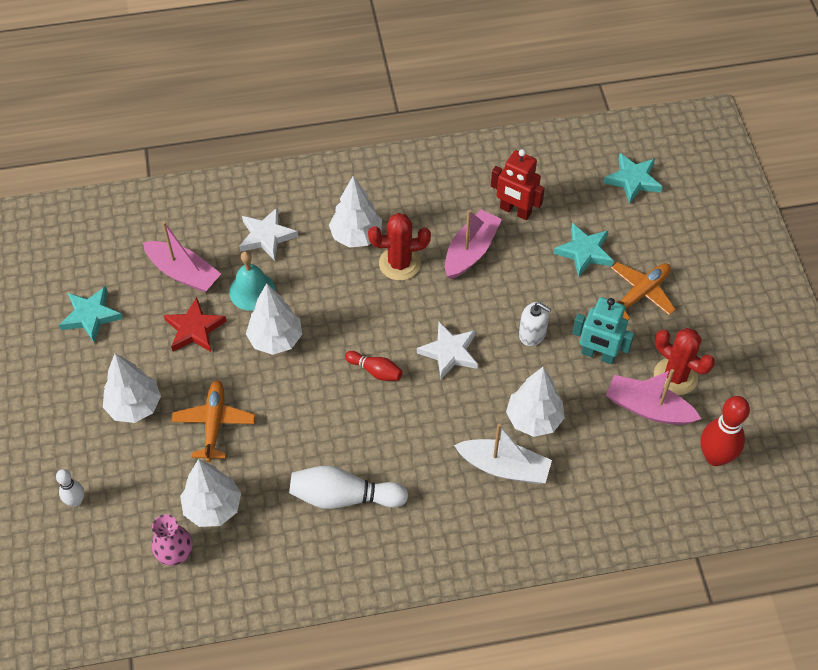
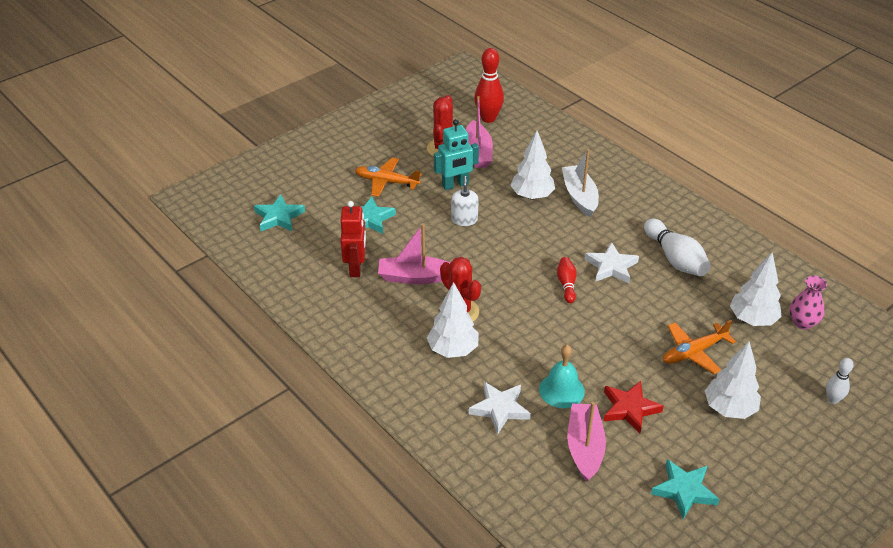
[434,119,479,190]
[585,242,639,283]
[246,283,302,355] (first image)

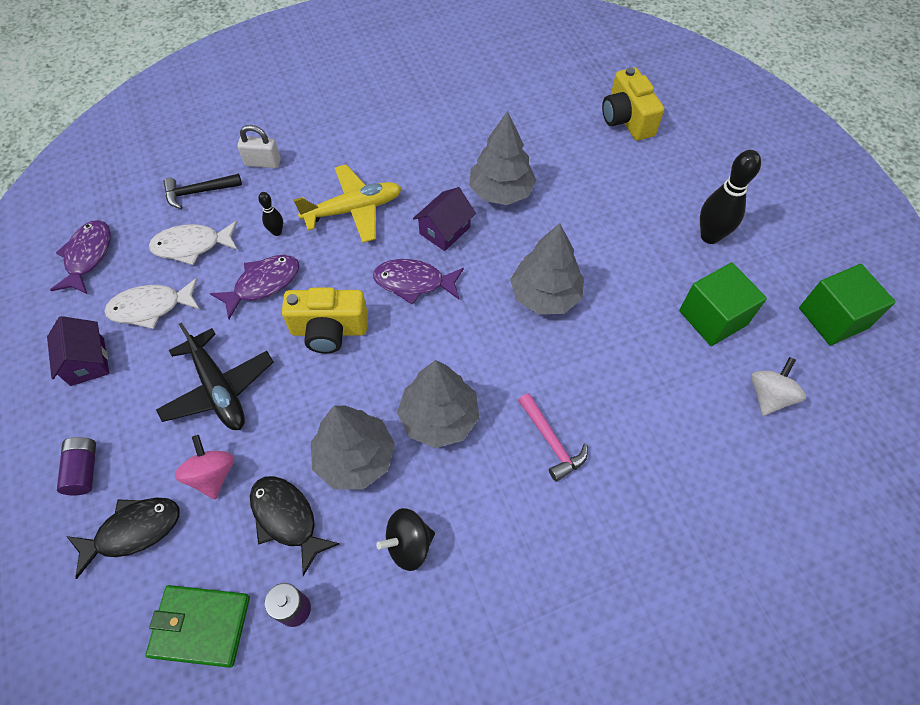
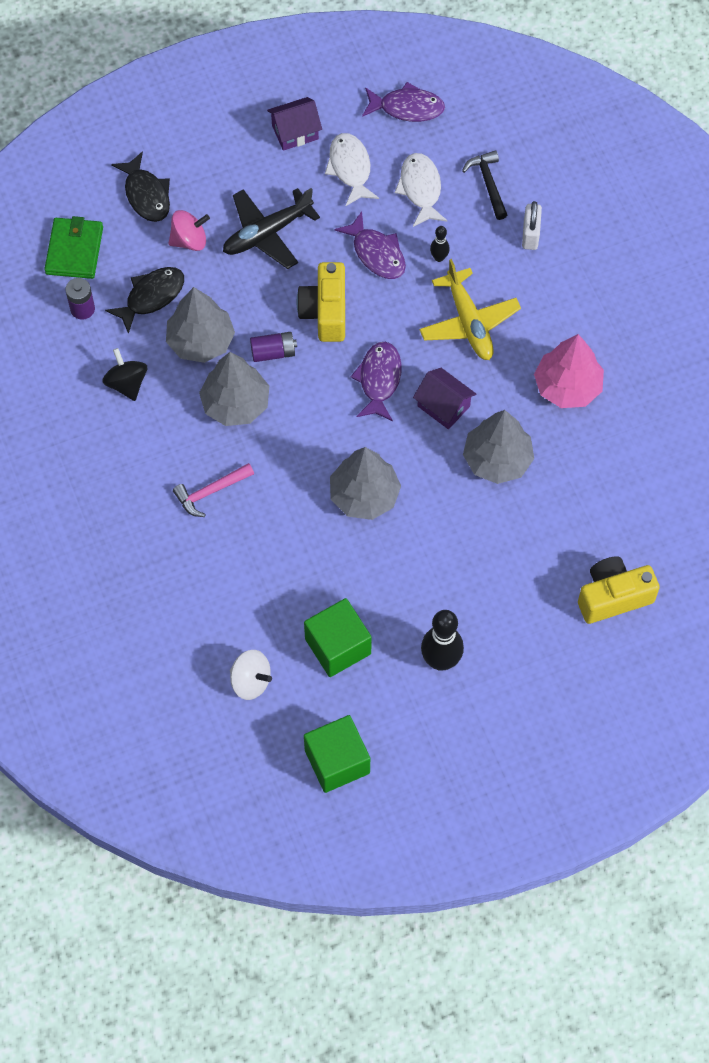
[250,332,297,362]
[534,334,604,408]

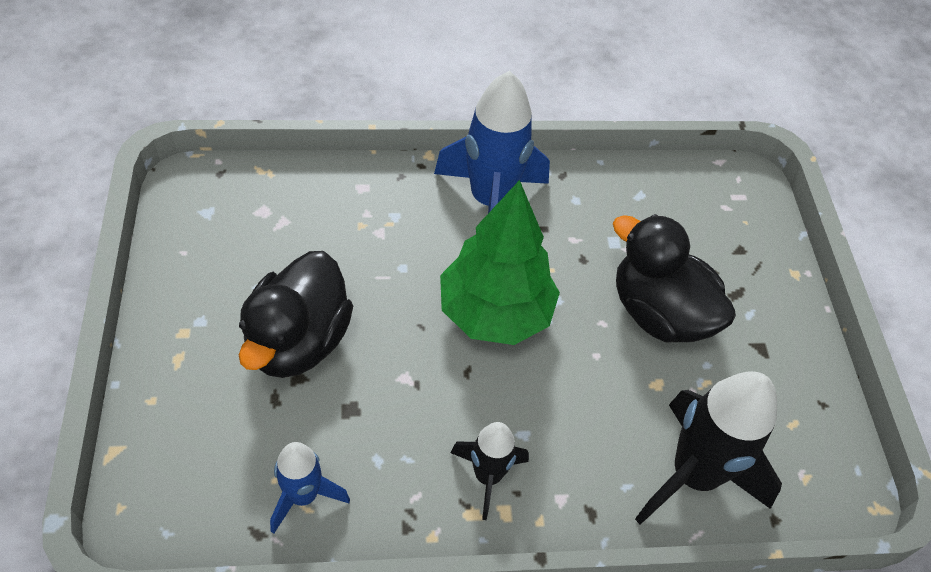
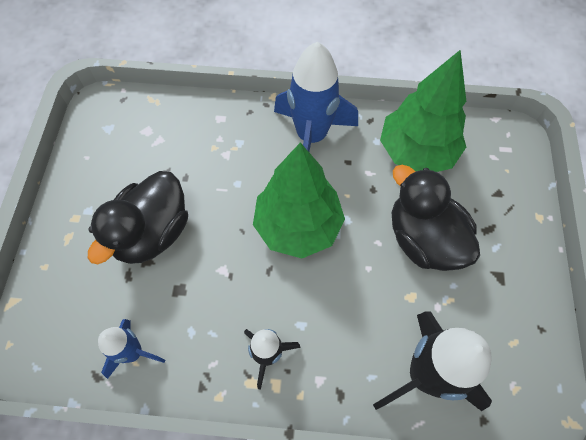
[380,50,466,172]

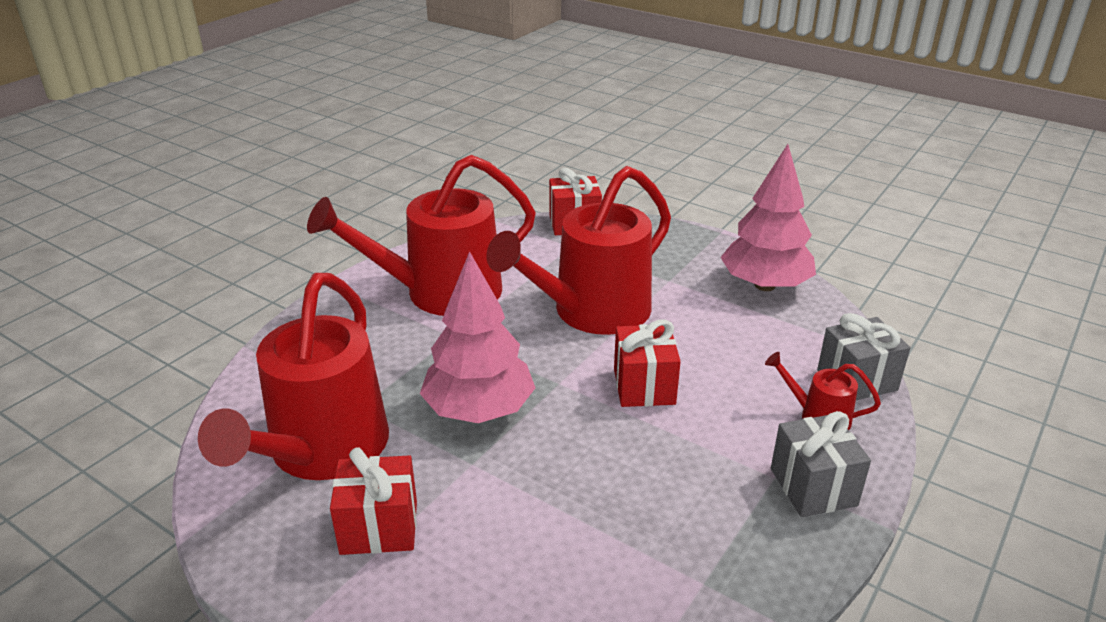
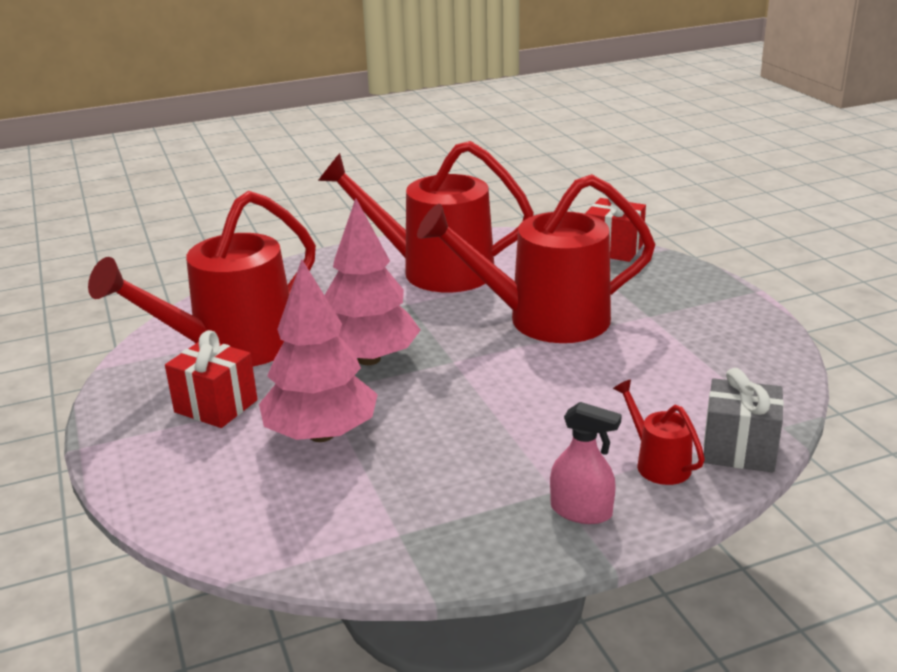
[259,259,378,442]
[550,402,622,524]
[614,320,681,407] (first image)

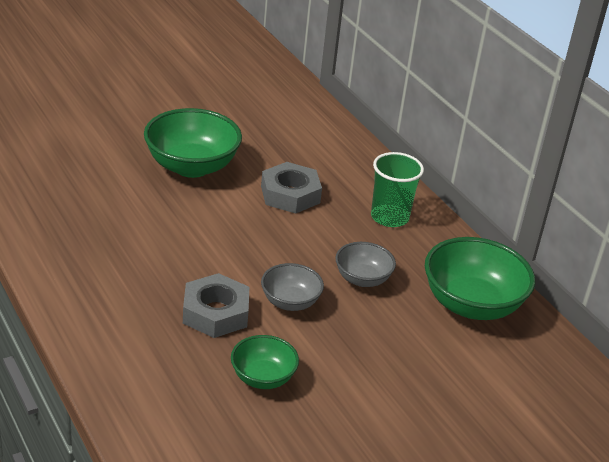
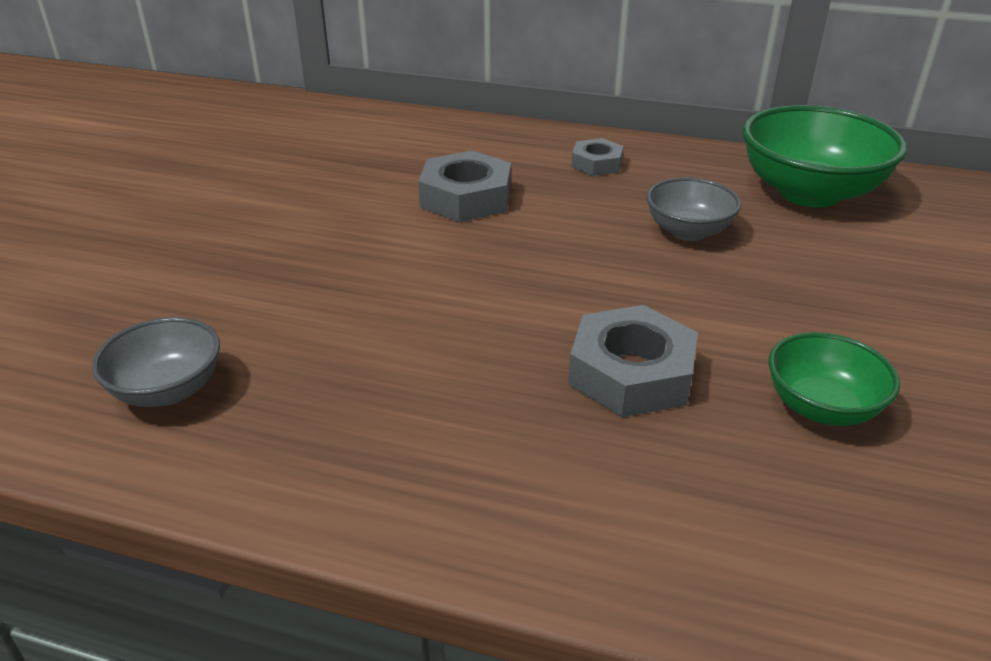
[92,317,220,407]
[571,138,623,176]
[144,108,242,178] (first image)

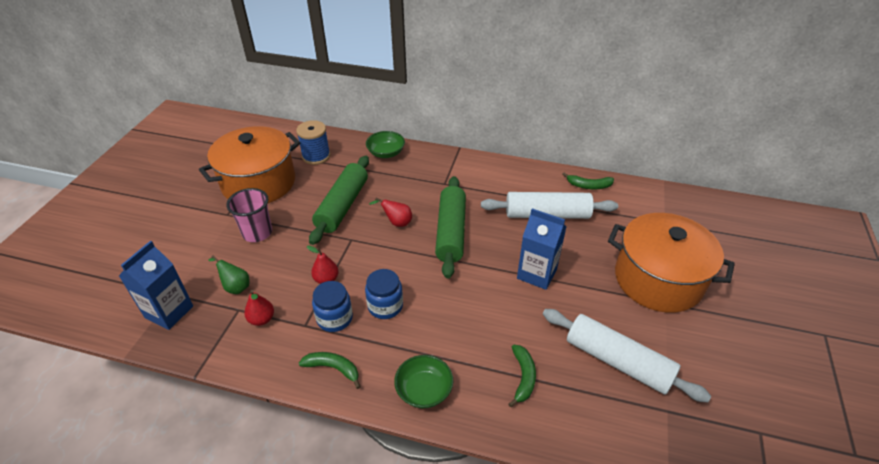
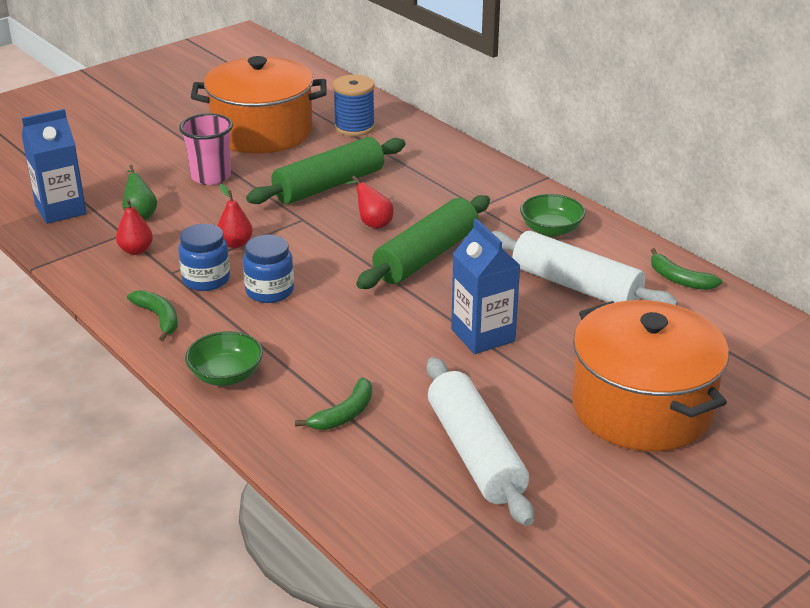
[520,194,586,237]

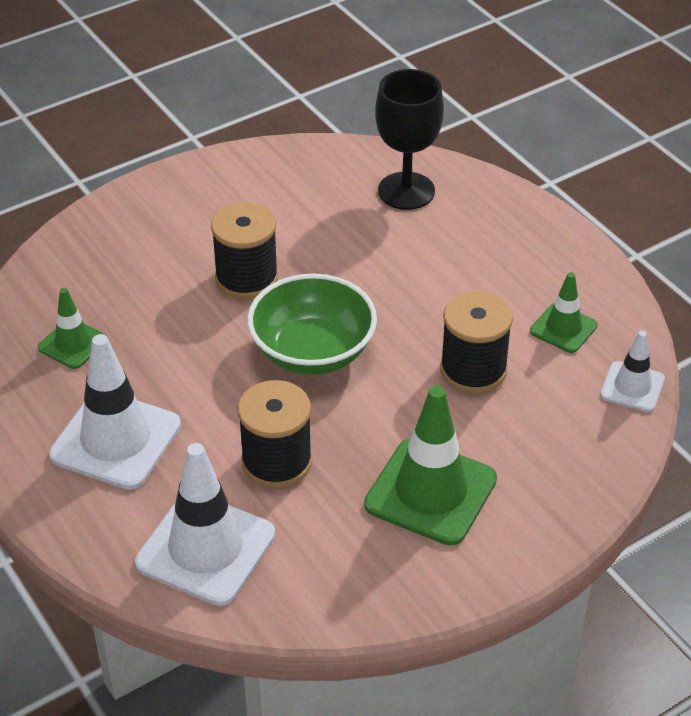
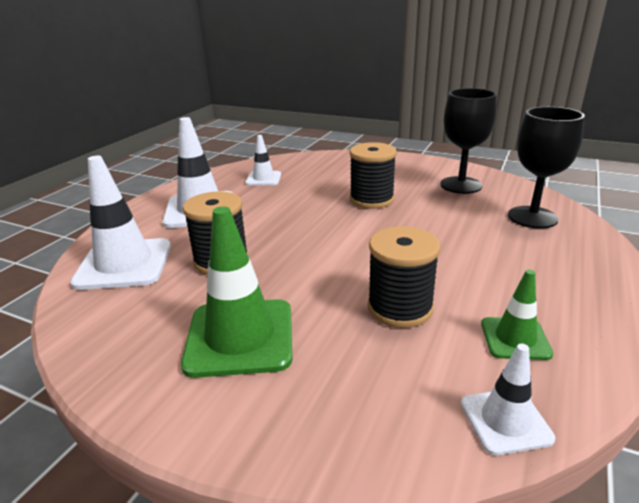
[245,135,281,186]
[440,88,497,194]
[247,274,377,375] (first image)

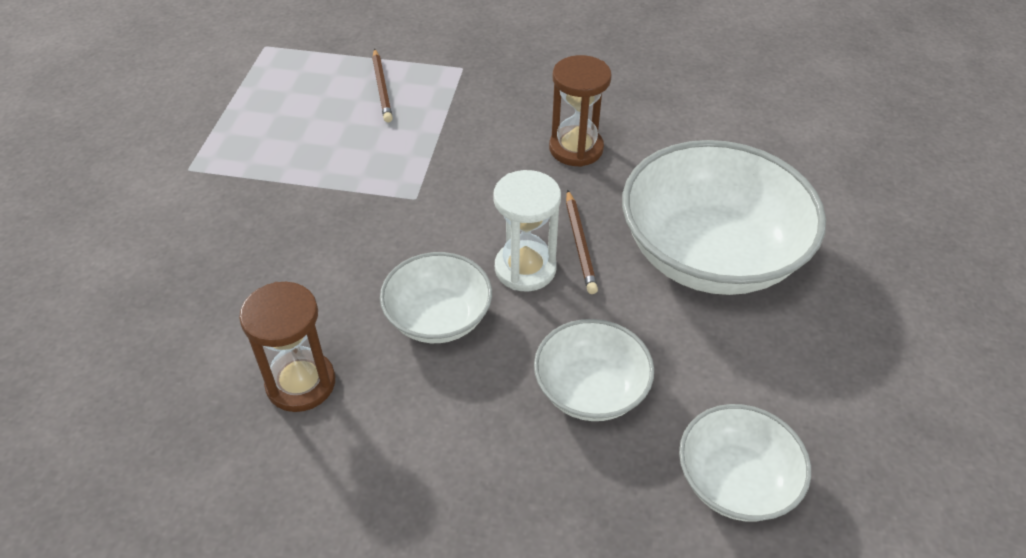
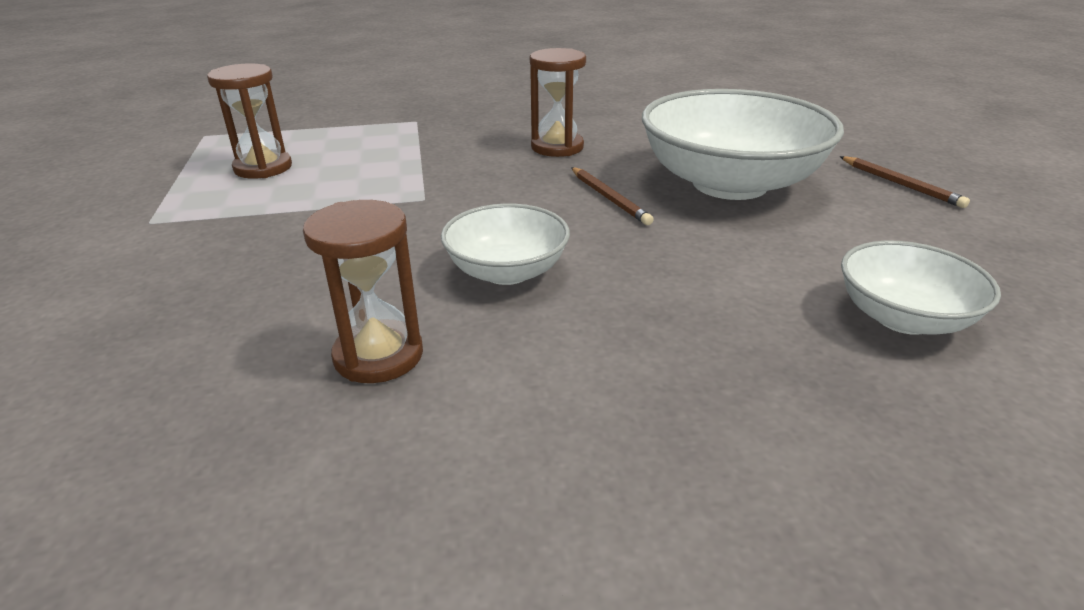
[207,63,292,179]
[840,156,970,208]
[493,170,561,291] (first image)
[534,319,654,421] (first image)

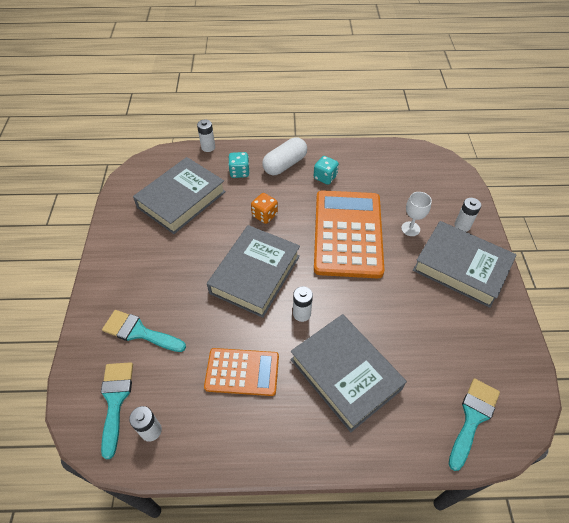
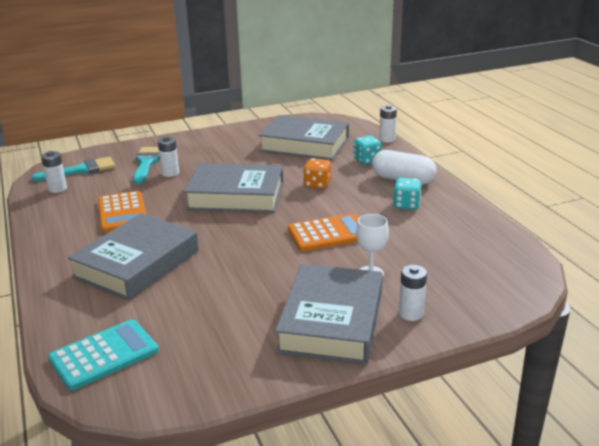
[48,319,159,390]
[158,136,179,177]
[288,214,359,251]

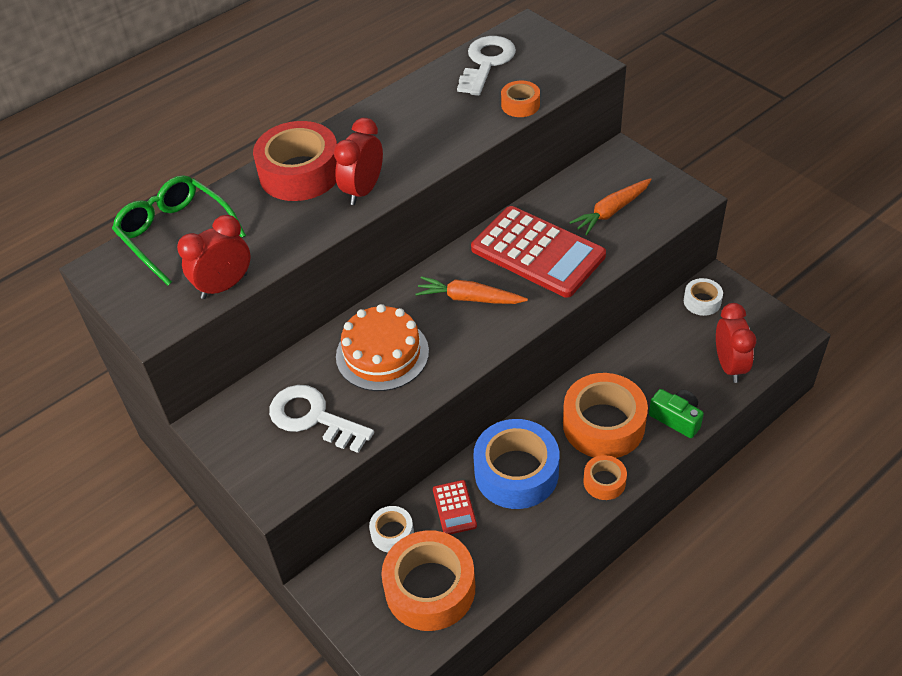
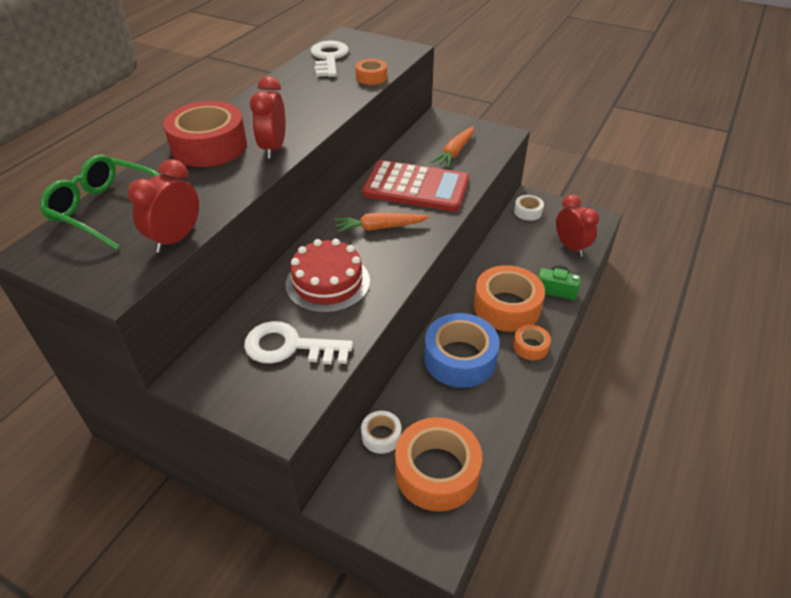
[286,239,370,313]
[433,480,477,535] (first image)

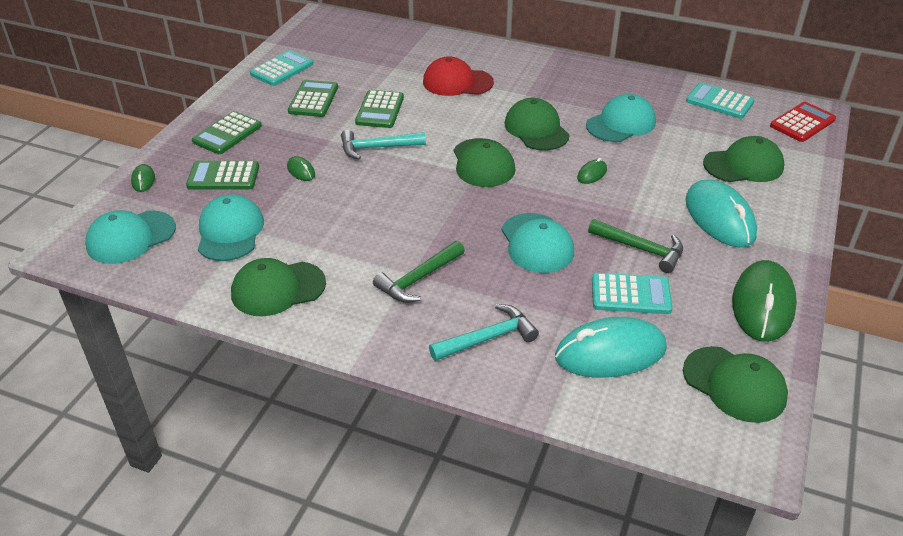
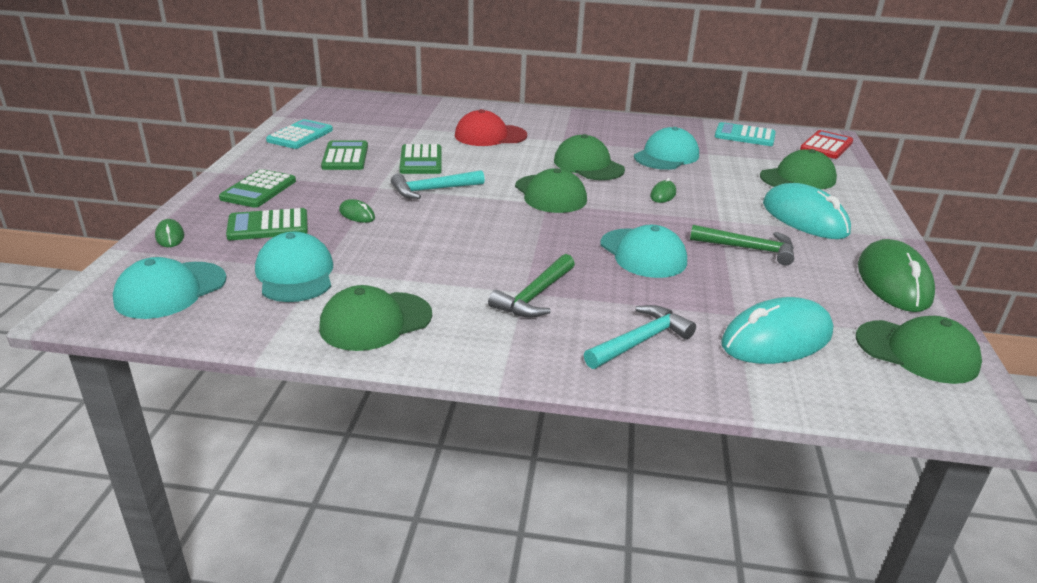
[592,273,673,314] (first image)

